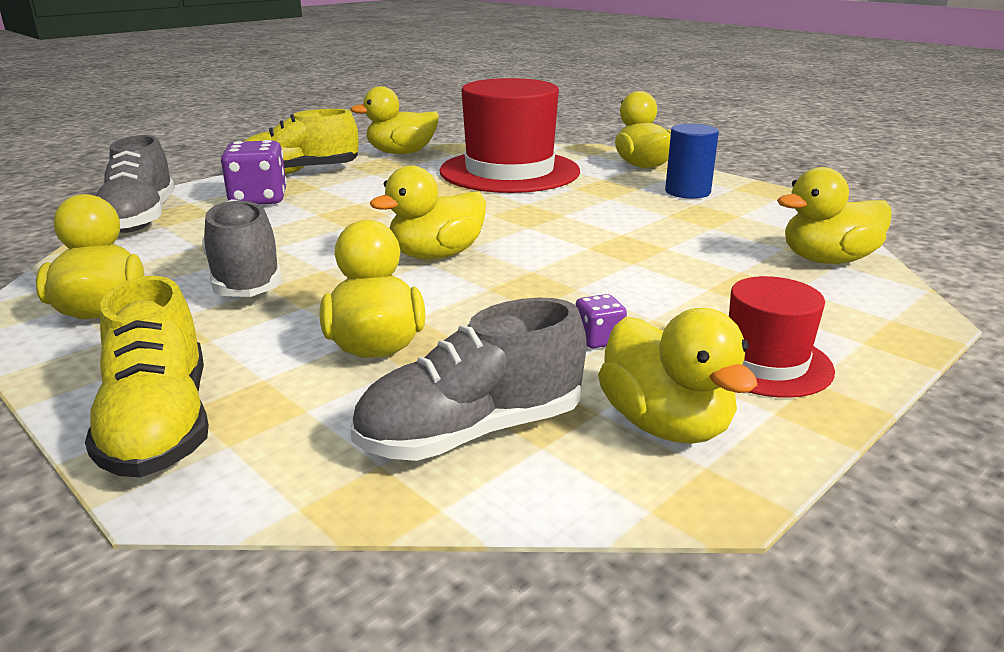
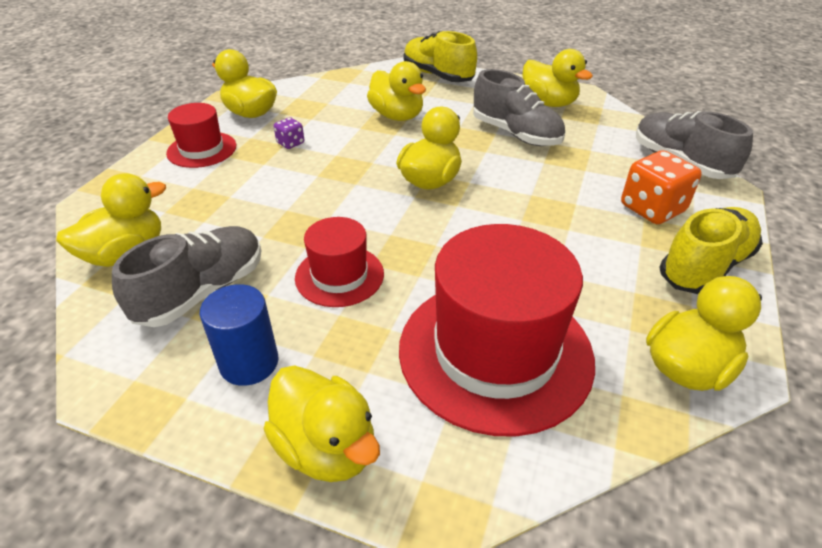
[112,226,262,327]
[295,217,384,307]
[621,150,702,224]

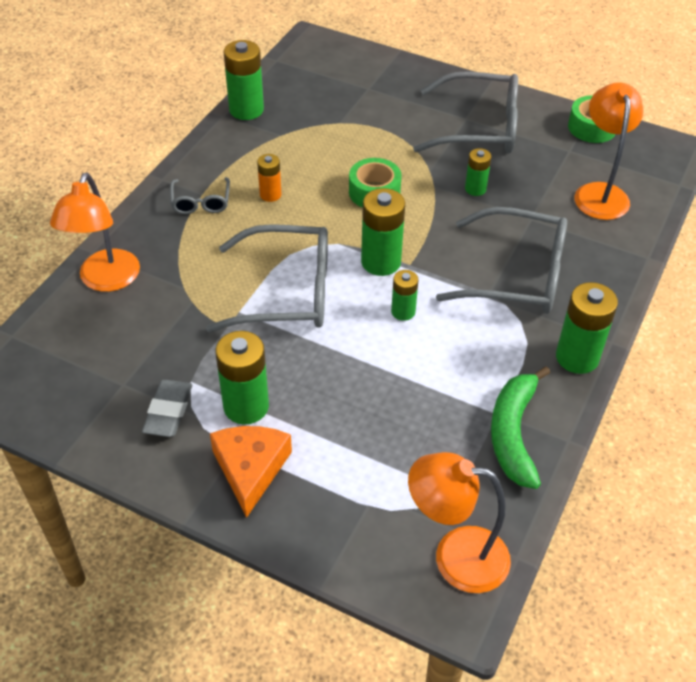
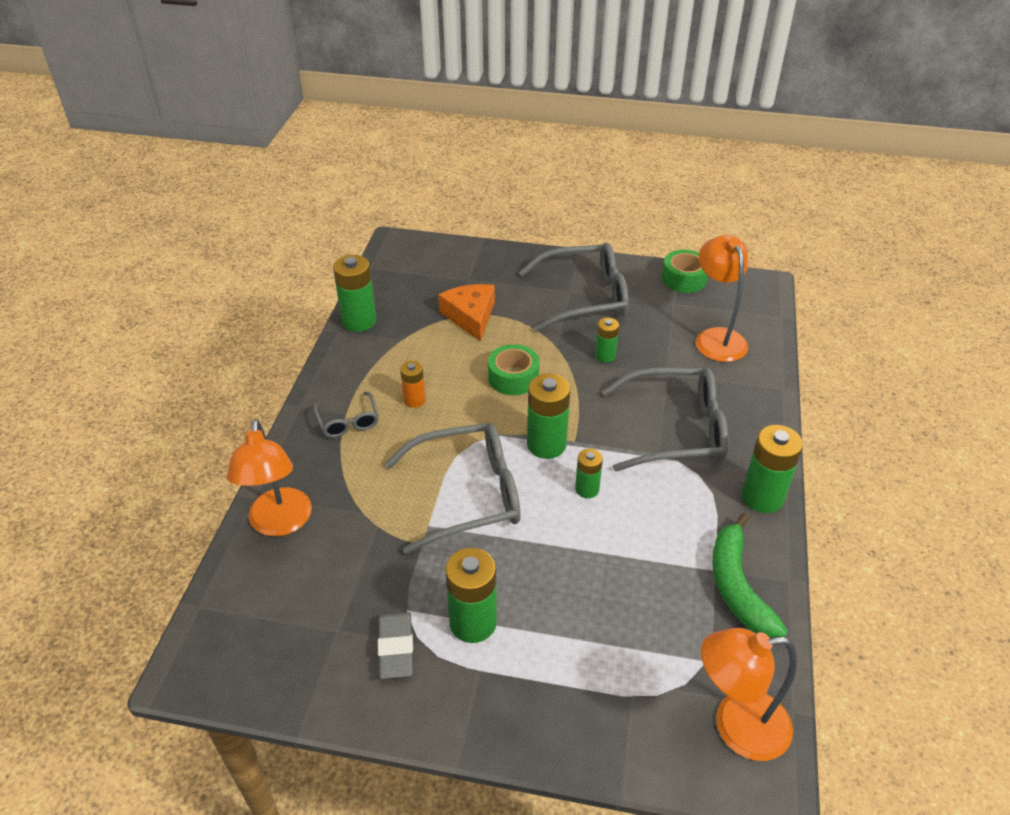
[438,284,495,342]

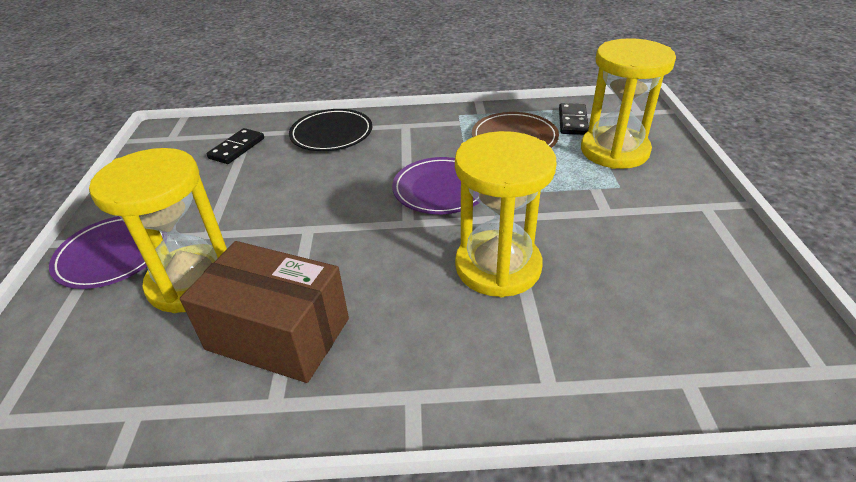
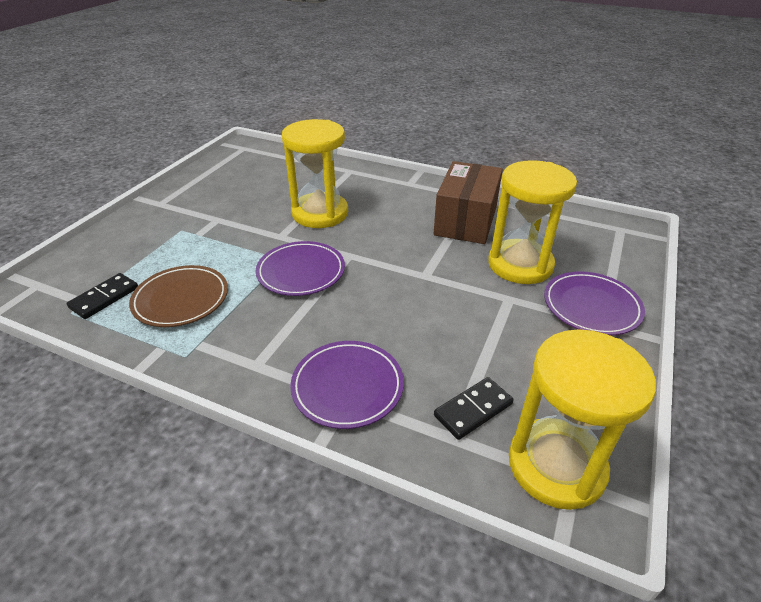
[290,341,404,429]
[434,161,503,244]
[509,329,656,510]

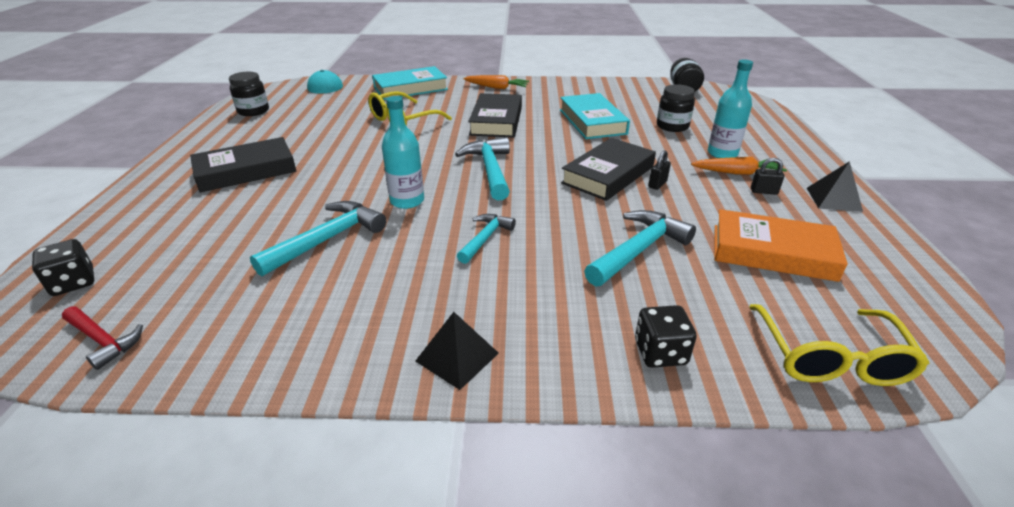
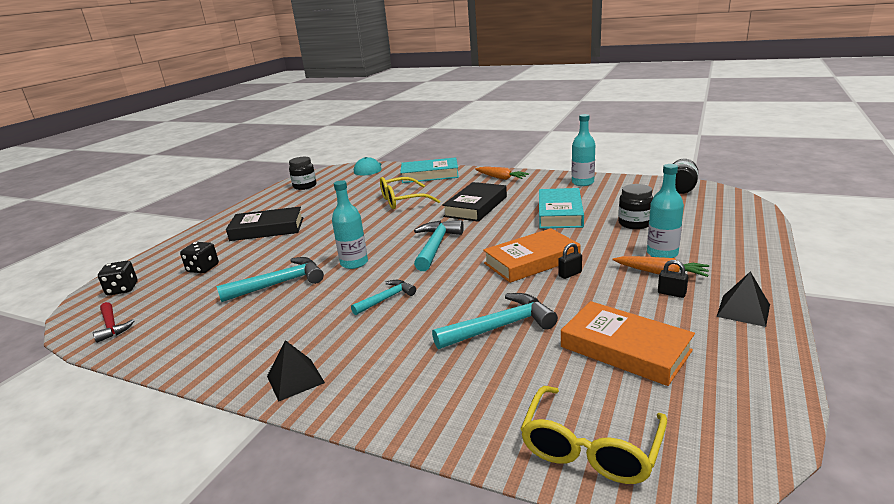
[180,242,219,273]
[483,228,581,283]
[572,114,595,186]

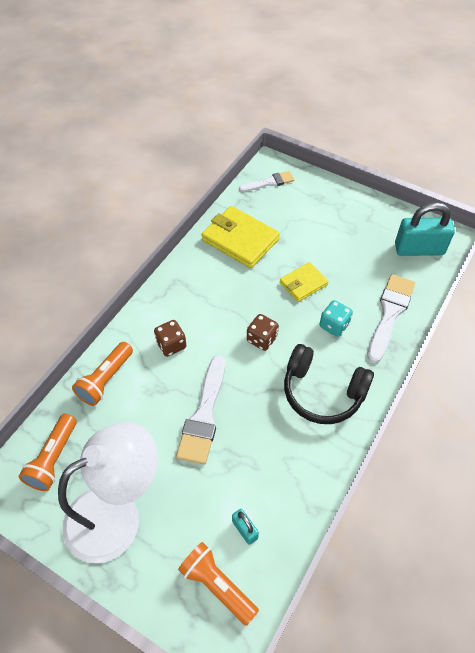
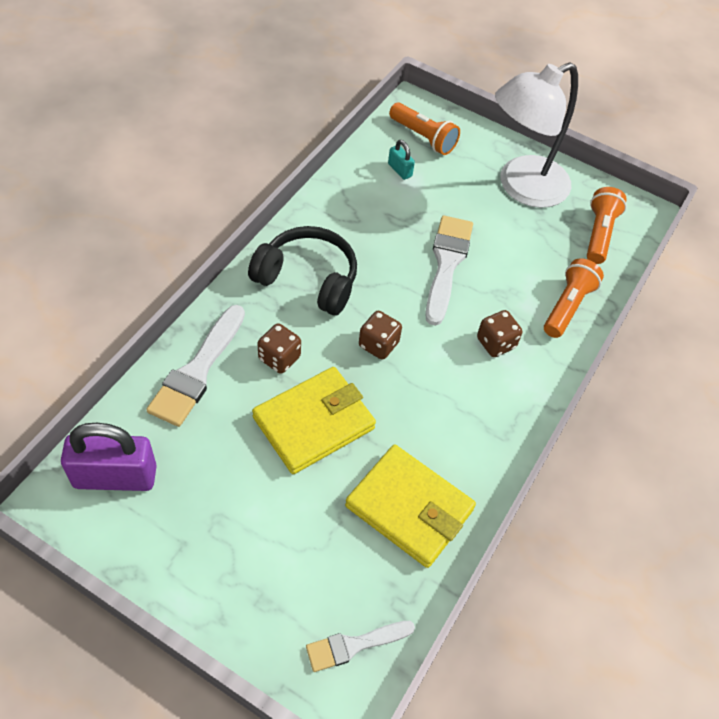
[61,423,157,491]
[252,367,376,474]
[257,323,301,374]

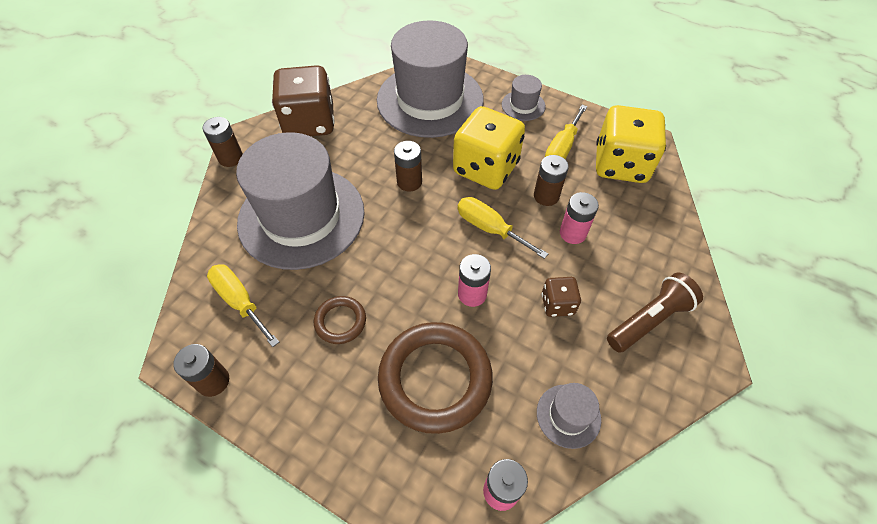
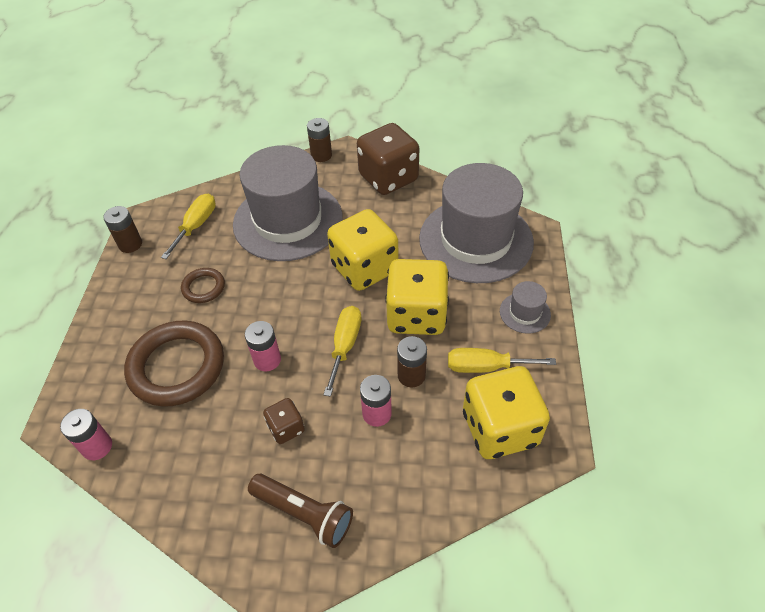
[327,209,398,291]
[537,383,601,449] (first image)

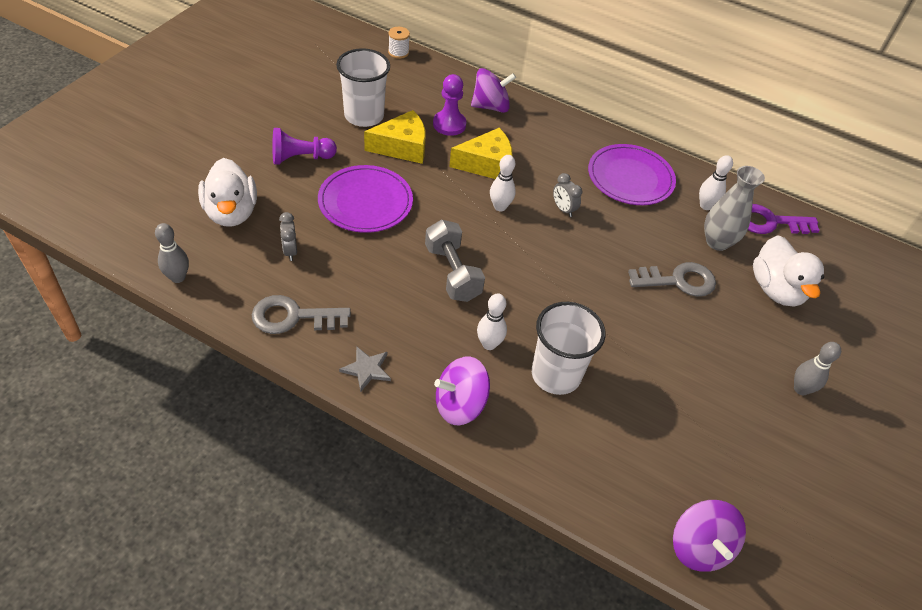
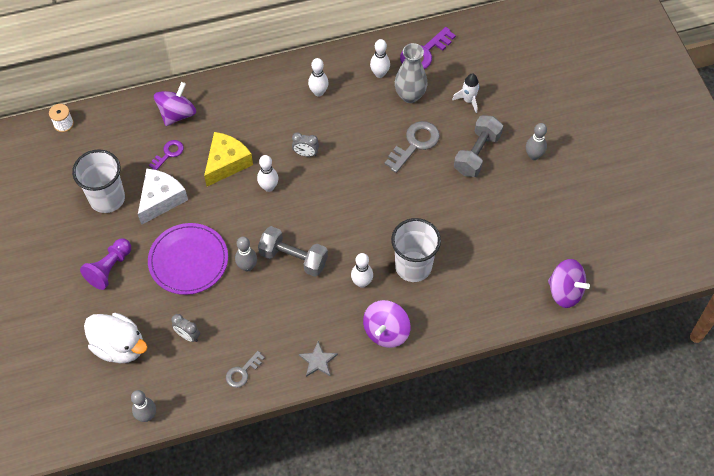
[138,168,188,225]
[149,140,184,170]
[226,351,265,388]
[235,237,257,272]
[308,58,329,97]
[452,73,479,113]
[454,115,503,177]

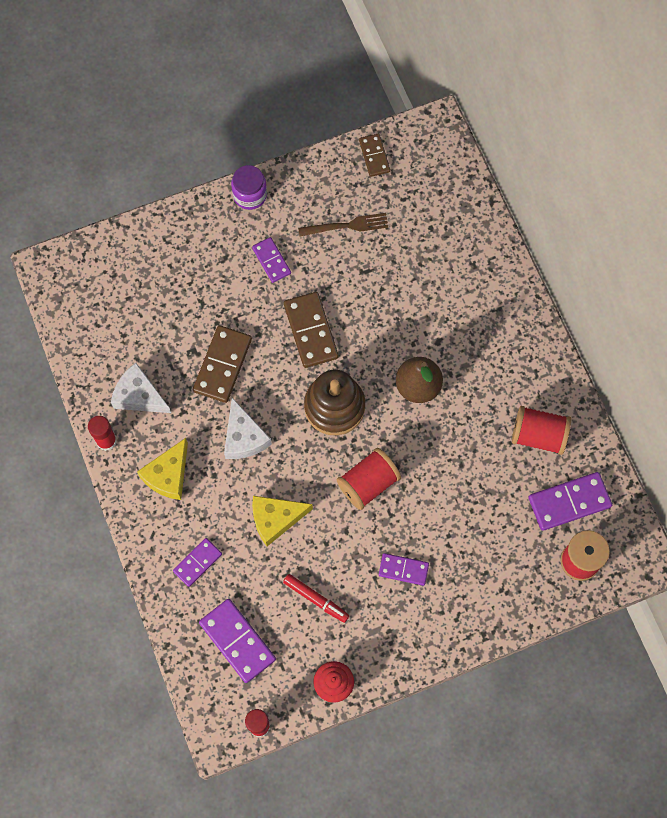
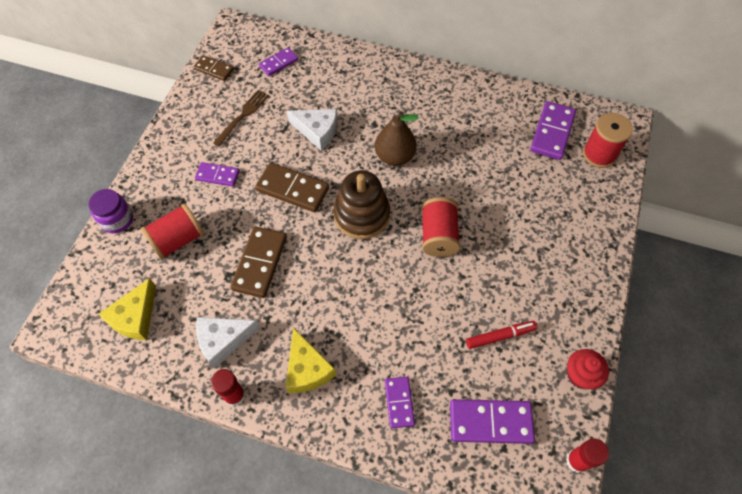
[88,189,133,233]
[99,278,156,340]
[141,204,204,260]
[230,227,287,298]
[259,47,298,76]
[287,109,338,151]

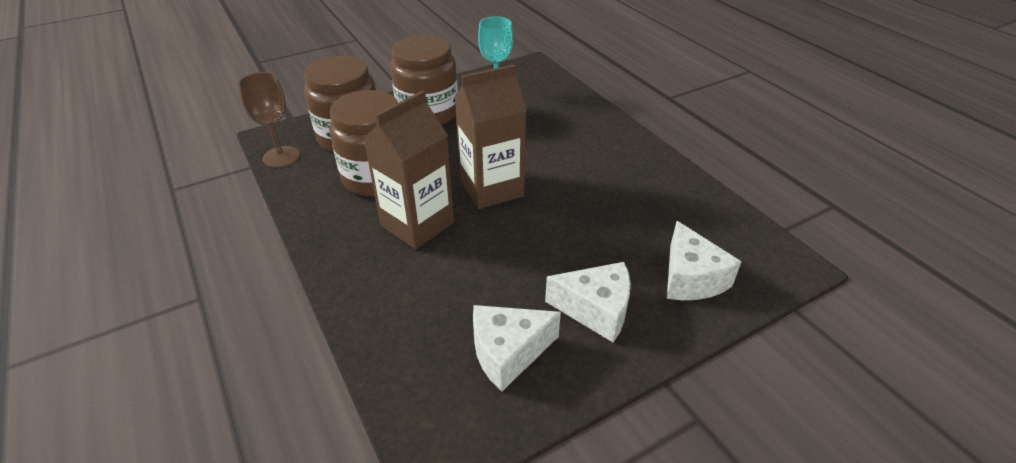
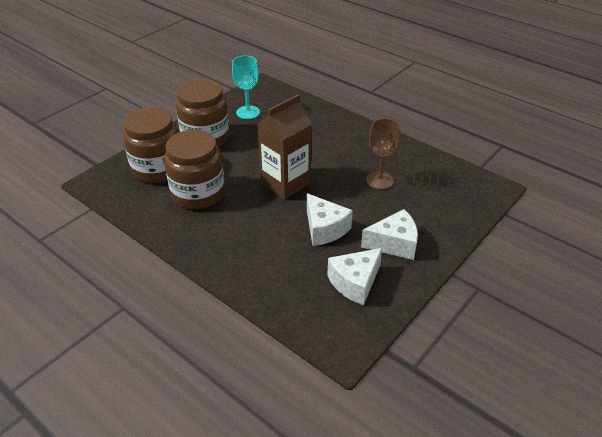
[307,193,353,246]
[366,118,401,190]
[363,90,454,249] (first image)

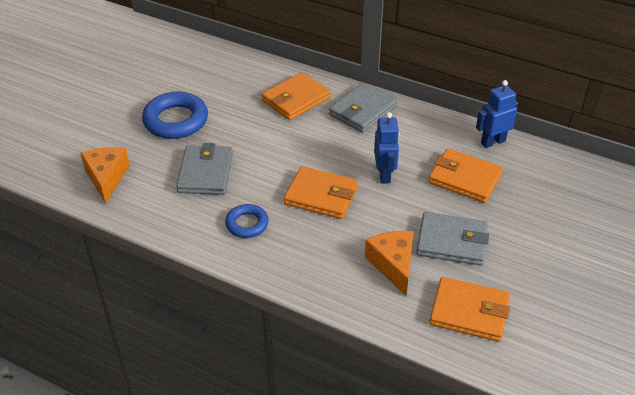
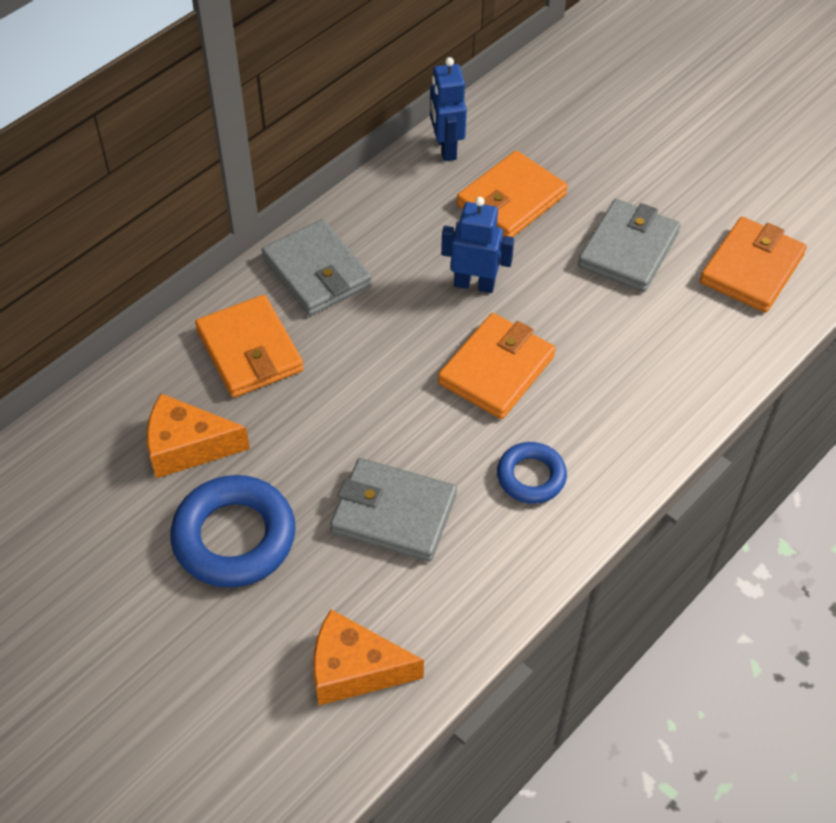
[147,393,250,478]

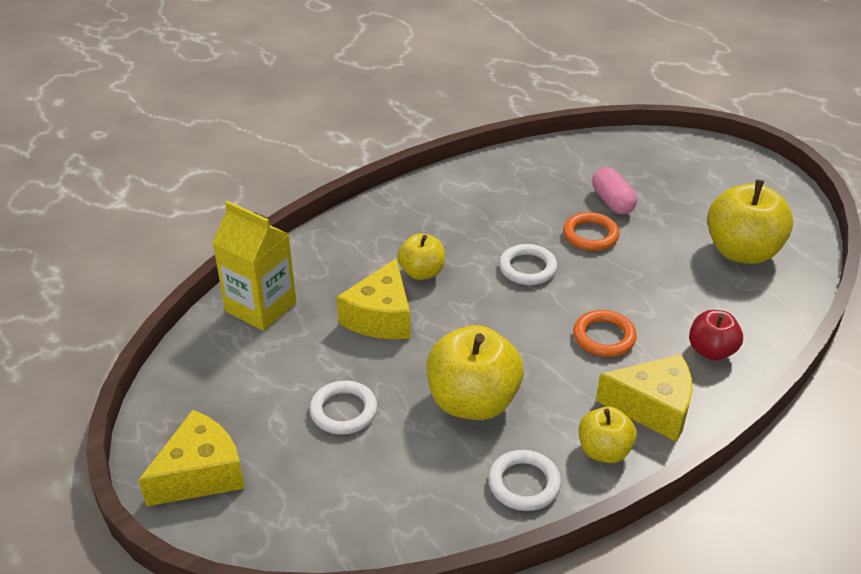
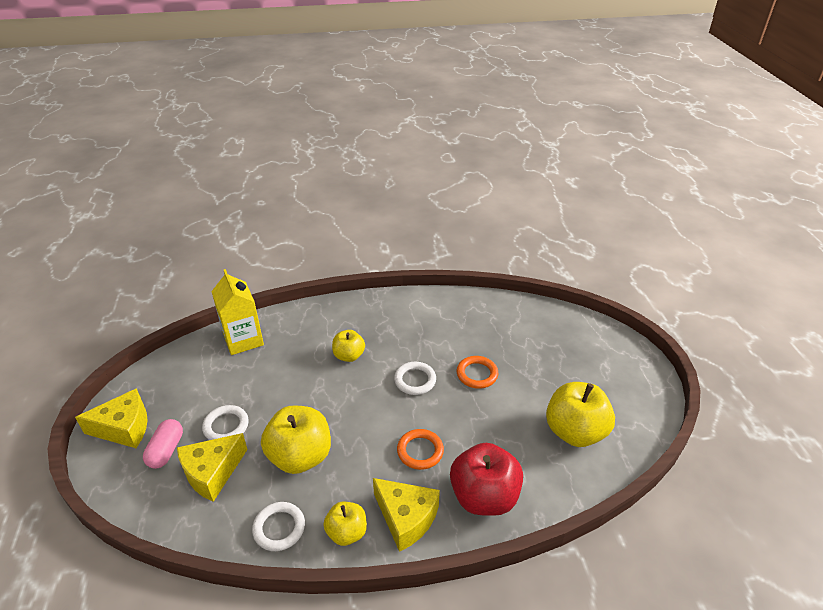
[143,419,183,469]
[177,433,248,502]
[450,443,523,516]

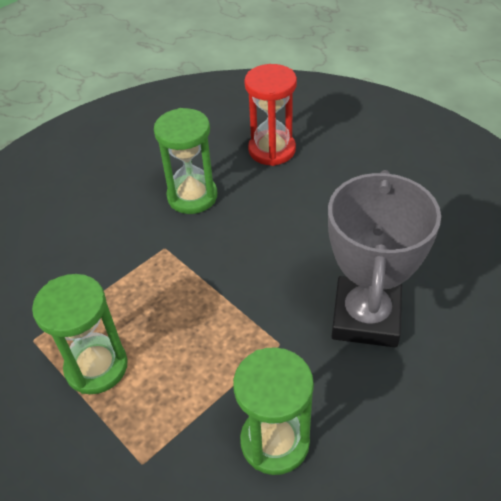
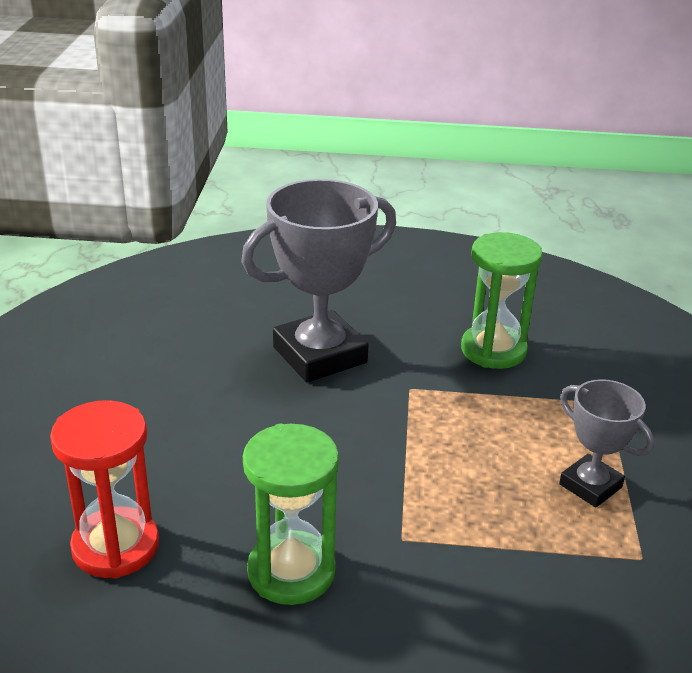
[559,379,654,507]

